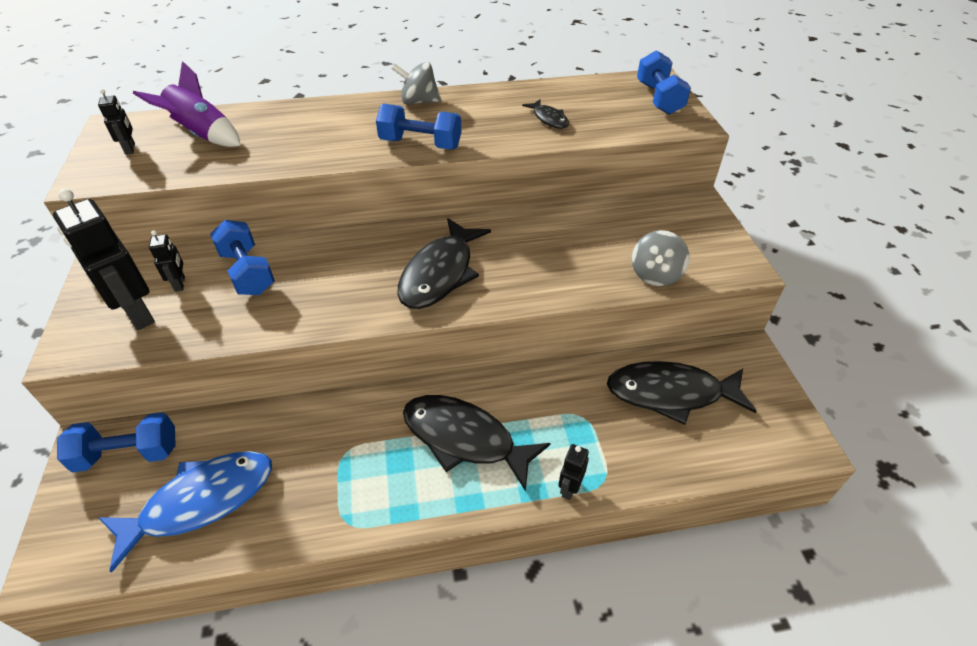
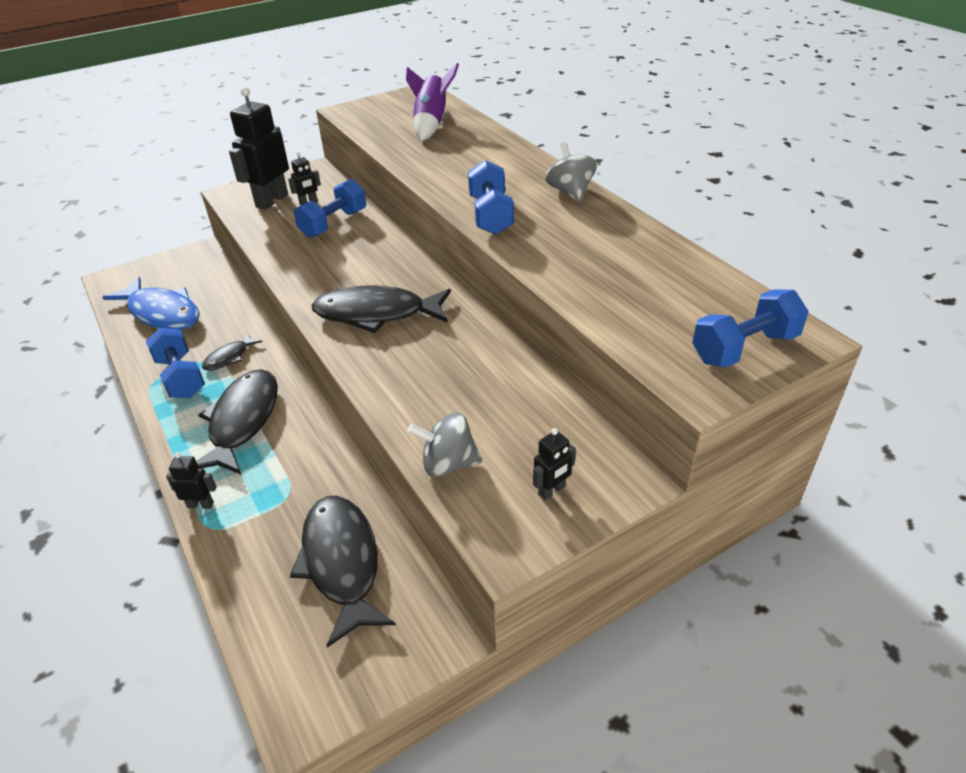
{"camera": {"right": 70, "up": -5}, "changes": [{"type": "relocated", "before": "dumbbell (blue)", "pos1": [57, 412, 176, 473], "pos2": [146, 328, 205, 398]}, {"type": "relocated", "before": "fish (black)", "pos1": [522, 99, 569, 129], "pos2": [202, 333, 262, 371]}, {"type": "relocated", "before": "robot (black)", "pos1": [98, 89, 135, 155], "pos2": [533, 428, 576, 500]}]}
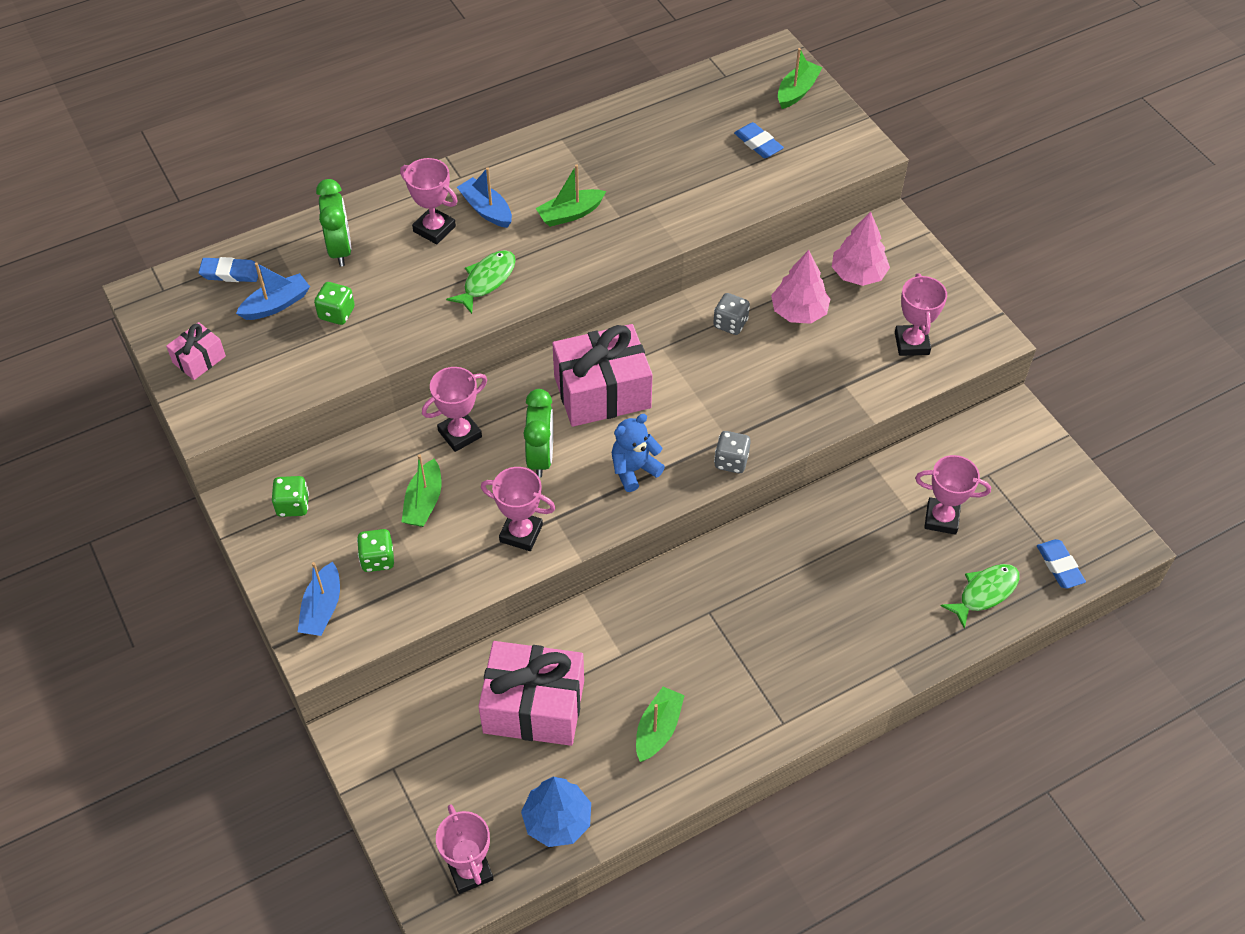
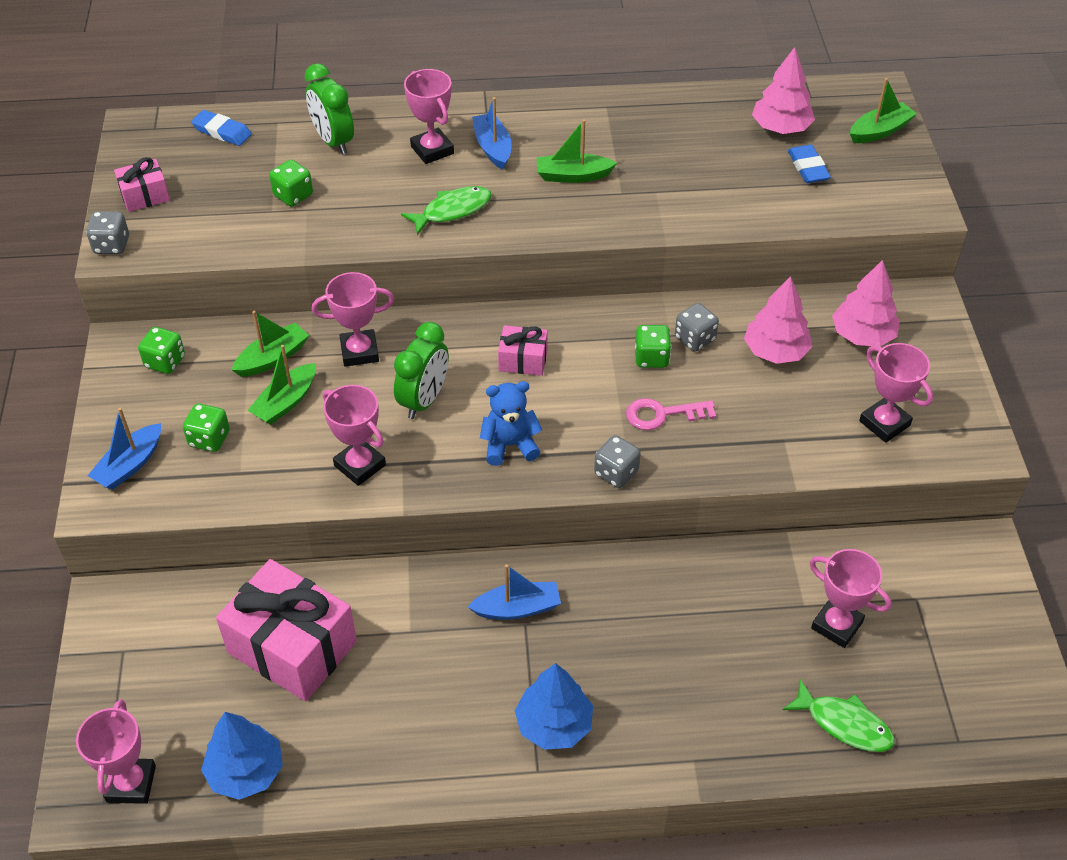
{"camera": {"right": 25, "up": -5}, "changes": [{"type": "appeared", "after": "dice (grey)", "pos2": [86, 211, 129, 254]}, {"type": "relocated", "before": "boat (green)", "pos1": [636, 687, 685, 762], "pos2": [232, 311, 309, 377]}, {"type": "spun", "before": "clock (green)", "pos1": [316, 179, 352, 267], "pos2": [304, 63, 354, 155], "turn": 135}, {"type": "relocated", "before": "boat (blue)", "pos1": [236, 263, 310, 320], "pos2": [468, 564, 561, 620]}, {"type": "size", "before": "gift (pink)", "pos1": [552, 324, 653, 427], "pos2": [498, 325, 548, 376], "scale": 0.48}, {"type": "appeared", "after": "tree (blue)", "pos2": [515, 663, 593, 750]}, {"type": "appeared", "after": "key (pink)", "pos2": [626, 398, 716, 430]}, {"type": "appeared", "after": "dice (green)", "pos2": [635, 325, 672, 368]}, {"type": "appeared", "after": "tree (pink)", "pos2": [752, 47, 815, 134]}, {"type": "spun", "before": "fish (green)", "pos1": [940, 564, 1020, 629], "pos2": [783, 679, 895, 752], "turn": 45}, {"type": "spun", "before": "trophy (pink)", "pos1": [895, 273, 947, 356], "pos2": [859, 343, 933, 443], "turn": -60}, {"type": "missing", "before": "eraser (blue)", "pos1": [1037, 539, 1086, 589]}]}
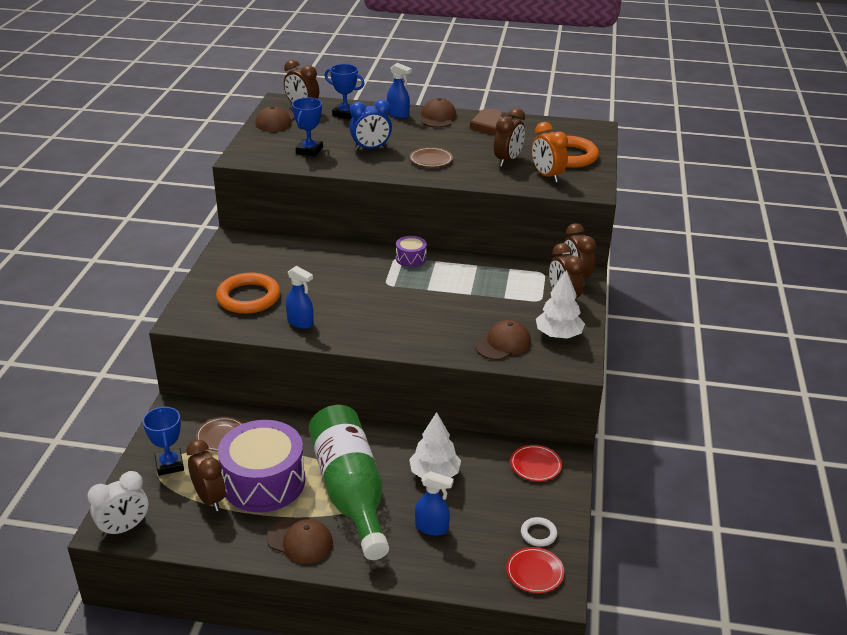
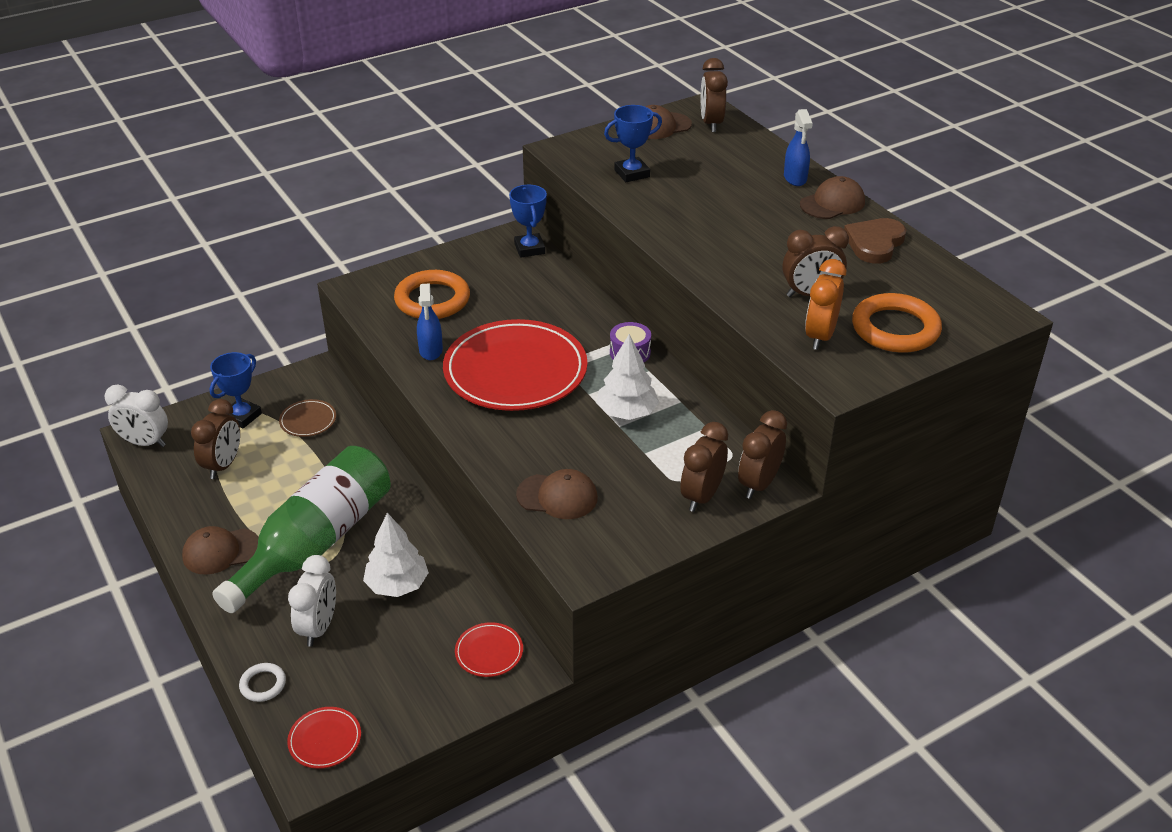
{"camera": {"right": 50, "up": 5}, "changes": [{"type": "spun", "before": "cap (brown)", "pos1": [267, 518, 333, 564], "pos2": [182, 526, 259, 575], "turn": 90}, {"type": "relocated", "before": "ring (white)", "pos1": [521, 517, 557, 547], "pos2": [239, 663, 286, 702]}, {"type": "exchanged", "before": "spray bottle (blue)", "after": "clock (white)", "pos1": [415, 471, 454, 536], "pos2": [288, 555, 336, 647]}, {"type": "appeared", "after": "plate (red)", "pos2": [443, 319, 587, 411]}, {"type": "relocated", "before": "trophy (blue)", "pos1": [325, 64, 364, 119], "pos2": [509, 185, 547, 258]}, {"type": "relocated", "before": "tree (white)", "pos1": [536, 270, 585, 339], "pos2": [596, 334, 659, 420]}, {"type": "missing", "before": "drum (purple)", "pos1": [218, 420, 305, 513]}, {"type": "missing", "before": "clock (blue)", "pos1": [349, 99, 392, 151]}, {"type": "missing", "before": "plate (brown)", "pos1": [410, 147, 453, 167]}]}
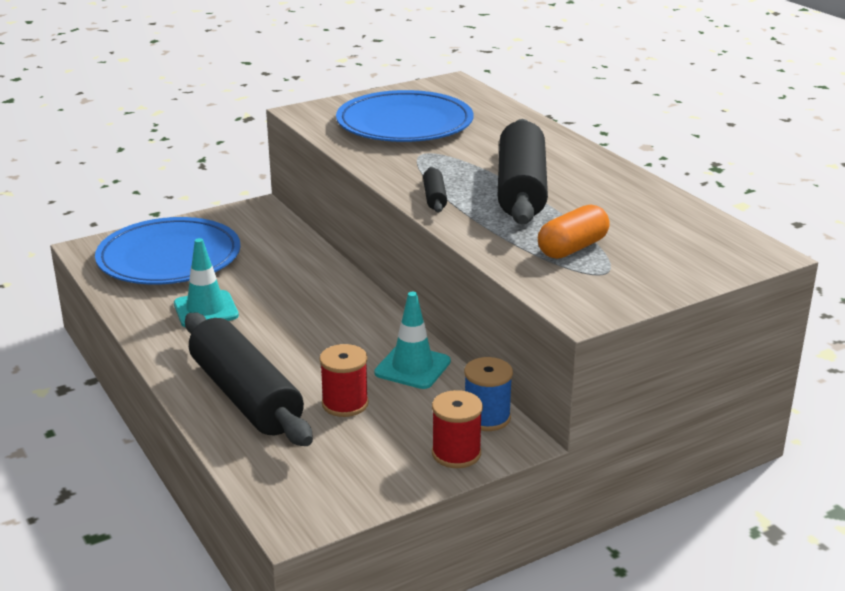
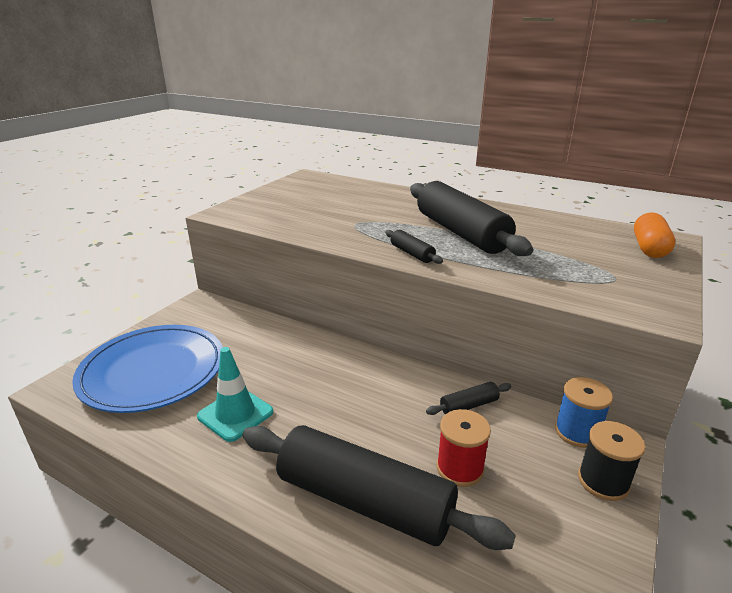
{"camera": {"right": -30, "up": 0}, "changes": [{"type": "exchanged", "before": "traffic cone (turquoise)", "after": "rolling pin (black)", "pos1": [374, 292, 451, 389], "pos2": [426, 382, 512, 415]}, {"type": "colour", "before": "spool (red)", "after": "spool (black)", "pos1": [432, 390, 483, 468], "pos2": [578, 421, 645, 501]}, {"type": "relocated", "before": "capsule (orange)", "pos1": [538, 205, 610, 259], "pos2": [634, 212, 675, 258]}, {"type": "missing", "before": "plate (blue)", "pos1": [336, 90, 473, 142]}]}
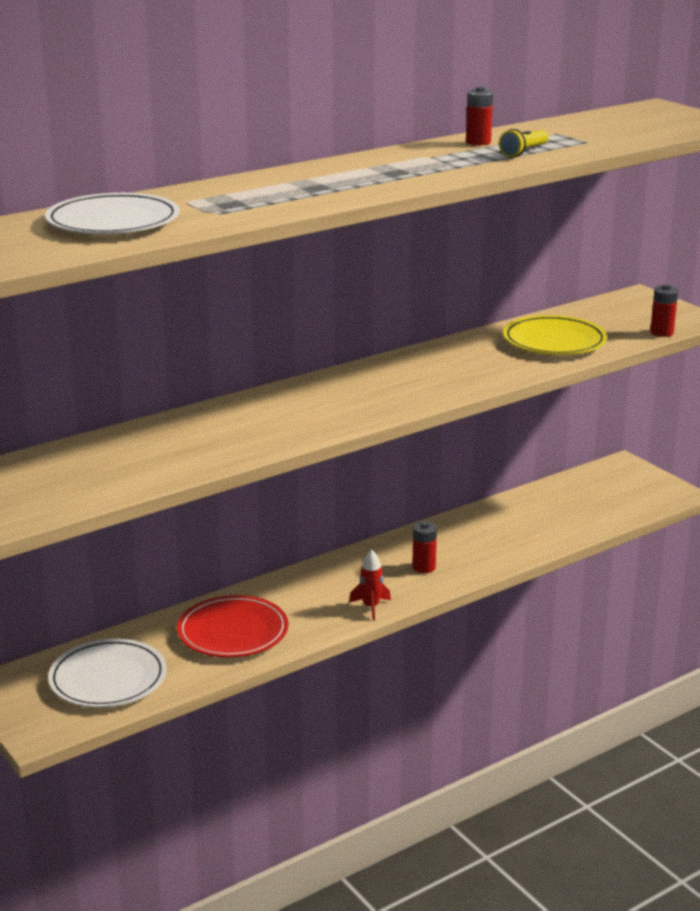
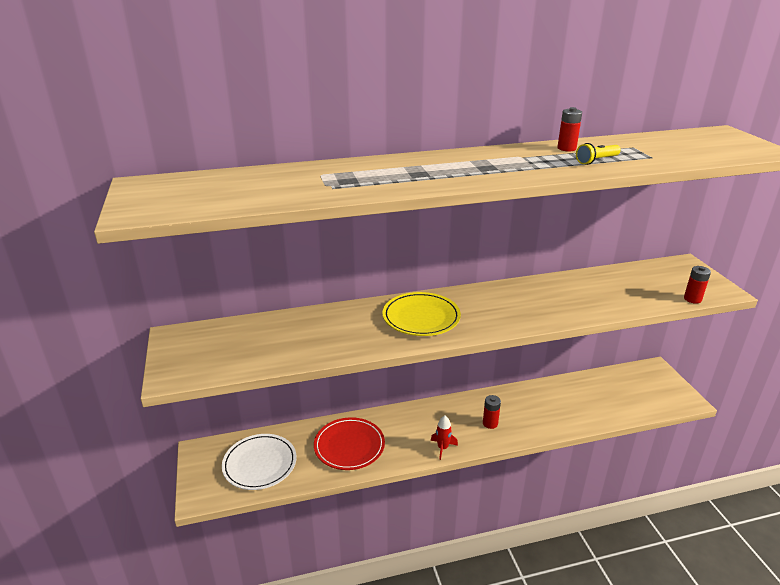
{"camera": {"right": 20, "up": 5}, "changes": [{"type": "relocated", "before": "plate (yellow)", "pos1": [503, 315, 607, 355], "pos2": [382, 292, 461, 336]}, {"type": "missing", "before": "plate (white)", "pos1": [45, 193, 179, 234]}]}
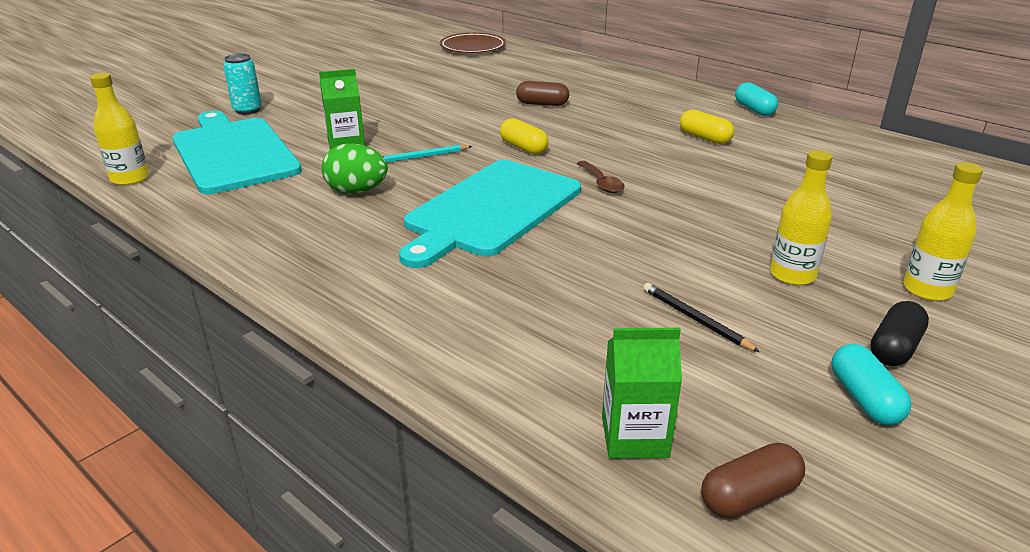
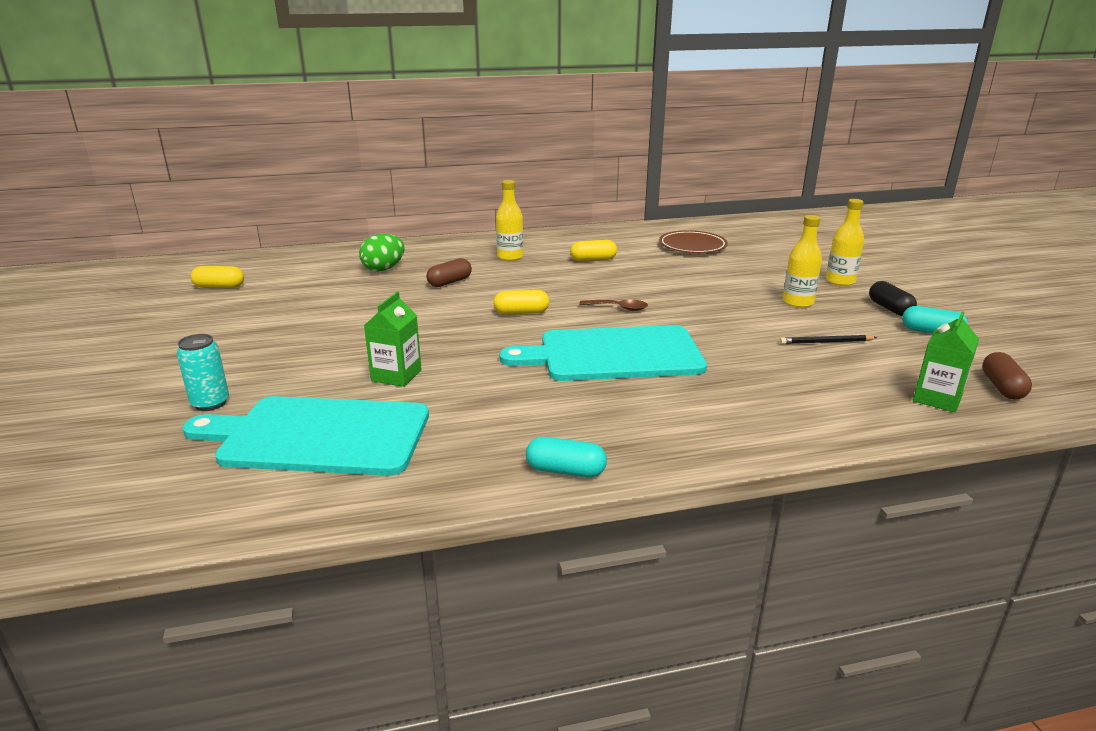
{"camera": {"right": -55, "up": -5}, "changes": [{"type": "appeared", "after": "capsule (yellow)", "pos2": [191, 266, 244, 288]}, {"type": "relocated", "before": "egg (green)", "pos1": [322, 143, 388, 194], "pos2": [359, 234, 405, 272]}, {"type": "relocated", "before": "bottle (yellow)", "pos1": [90, 73, 149, 186], "pos2": [496, 180, 523, 261]}, {"type": "spun", "before": "cutting board (turquoise)", "pos1": [399, 160, 581, 268], "pos2": [499, 325, 707, 381], "turn": 105}, {"type": "relocated", "before": "capsule (turquoise)", "pos1": [735, 82, 778, 116], "pos2": [526, 437, 607, 478]}, {"type": "relocated", "before": "plate (brown)", "pos1": [440, 33, 506, 53], "pos2": [659, 230, 728, 253]}, {"type": "missing", "before": "pencil (turquoise)", "pos1": [383, 145, 472, 163]}]}
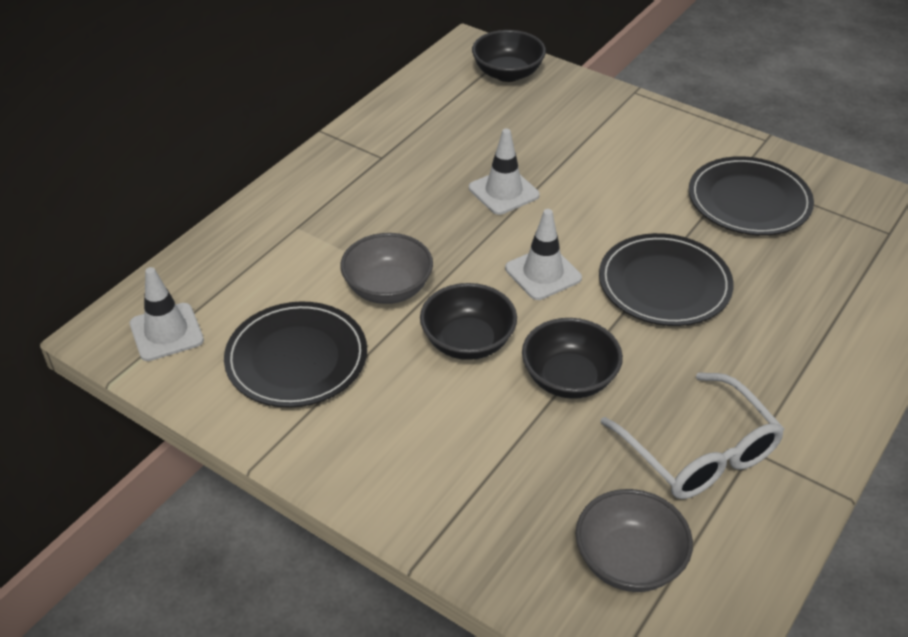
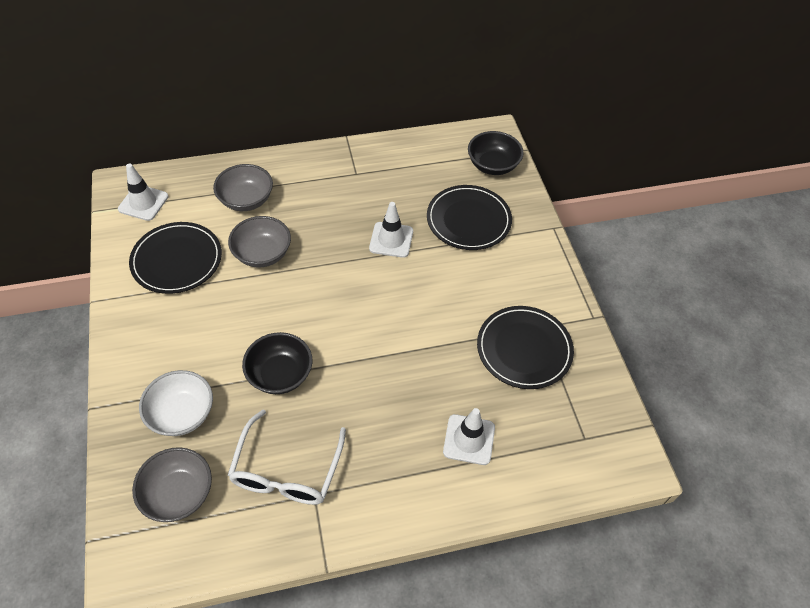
{"camera": {"right": 40, "up": 10}, "changes": [{"type": "appeared", "after": "bowl (white)", "pos2": [139, 370, 213, 436]}, {"type": "appeared", "after": "bowl (grey)", "pos2": [213, 164, 273, 211]}, {"type": "relocated", "before": "plate (black)", "pos1": [599, 233, 734, 326], "pos2": [427, 185, 512, 250]}, {"type": "relocated", "before": "traffic cone (white)", "pos1": [505, 209, 582, 300], "pos2": [443, 408, 495, 465]}, {"type": "missing", "before": "bowl (black)", "pos1": [420, 283, 517, 360]}]}
